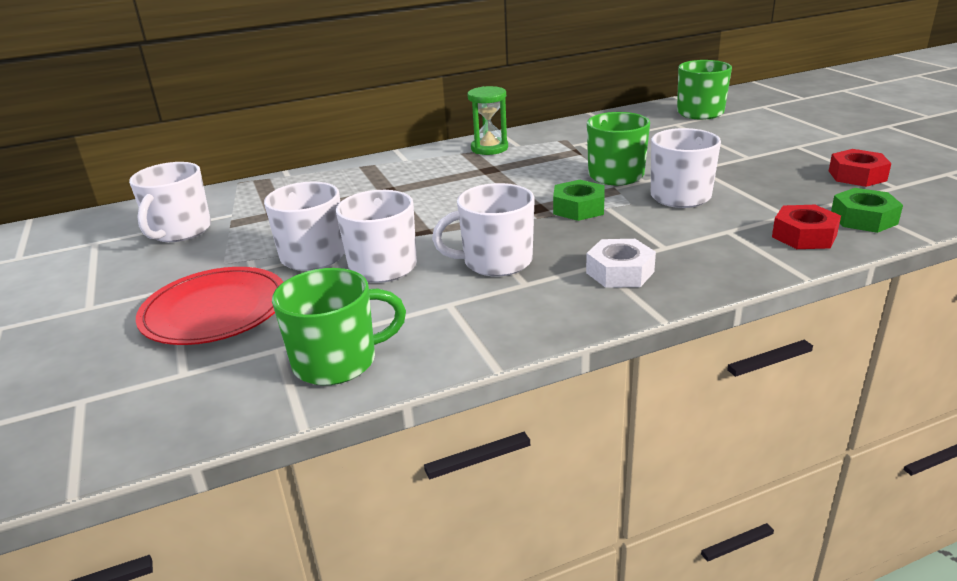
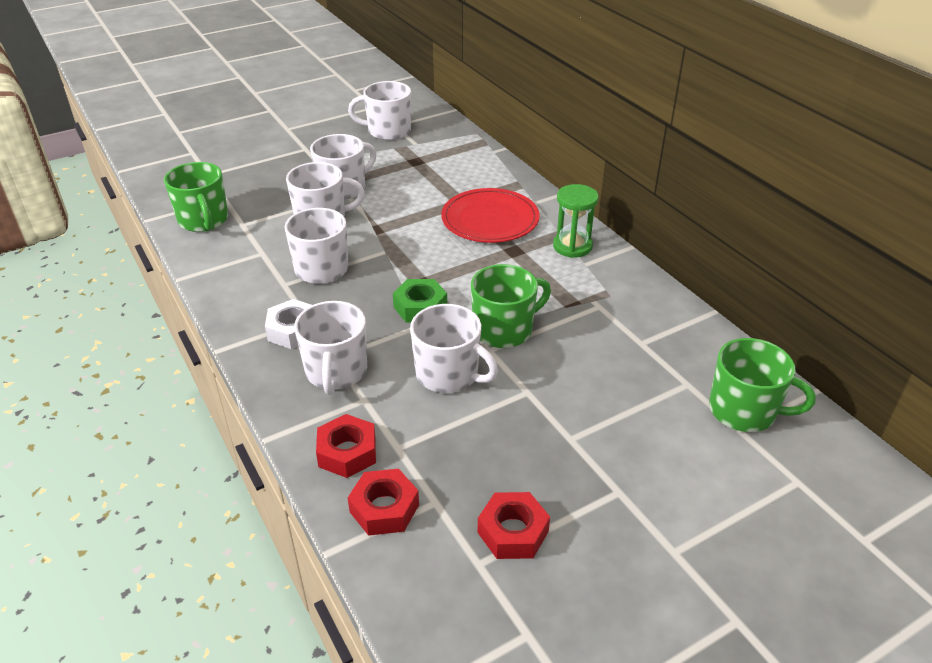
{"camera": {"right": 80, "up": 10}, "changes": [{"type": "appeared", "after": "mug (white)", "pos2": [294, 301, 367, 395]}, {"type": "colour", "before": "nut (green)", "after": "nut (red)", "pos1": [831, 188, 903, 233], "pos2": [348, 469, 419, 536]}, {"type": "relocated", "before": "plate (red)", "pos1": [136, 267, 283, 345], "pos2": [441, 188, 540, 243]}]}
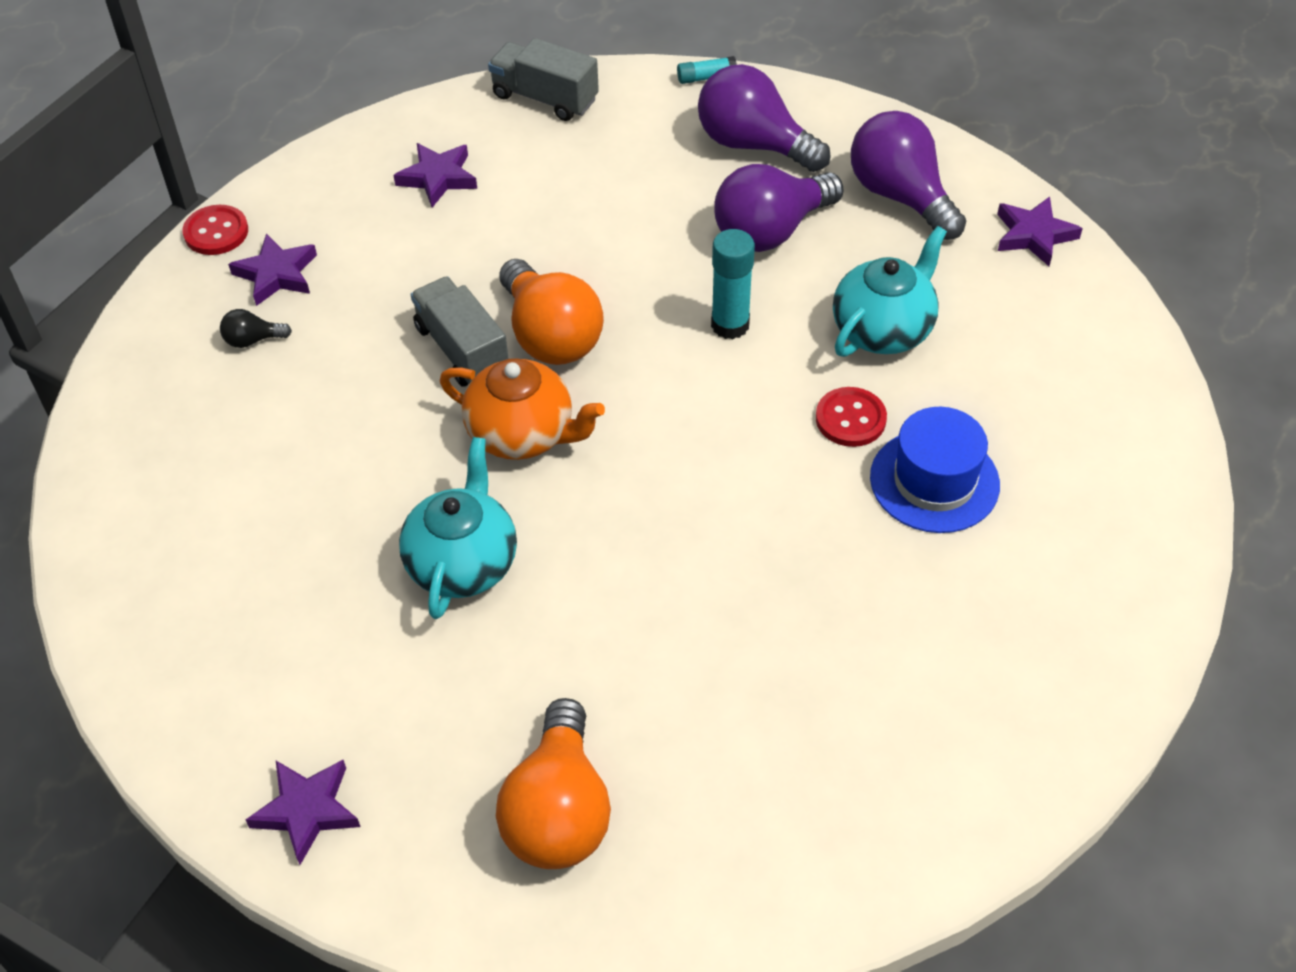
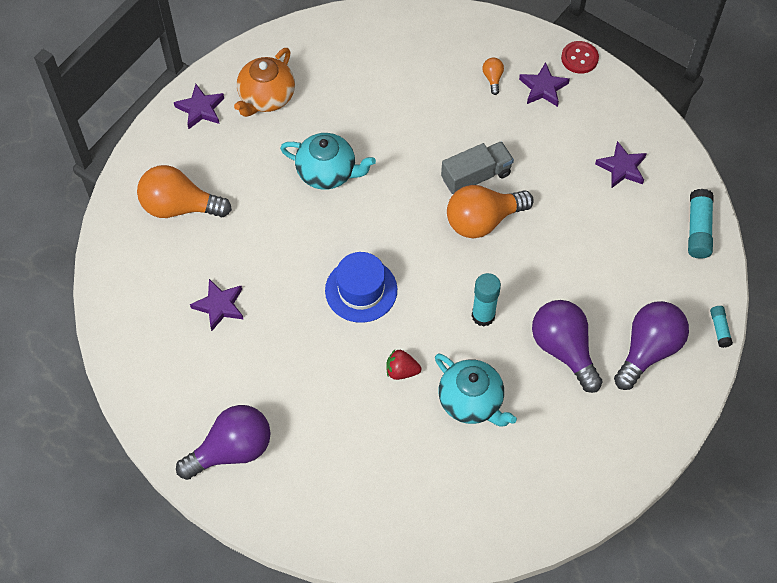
{"camera": {"right": 95, "up": 10}, "changes": [{"type": "relocated", "before": "light bulb (purple)", "pos1": [851, 111, 966, 240], "pos2": [176, 405, 271, 480]}, {"type": "relocated", "before": "star (purple)", "pos1": [997, 197, 1083, 266], "pos2": [190, 279, 243, 331]}, {"type": "relocated", "before": "teapot (orange)", "pos1": [440, 358, 605, 460], "pos2": [234, 48, 295, 117]}, {"type": "relocated", "before": "hat (blue)", "pos1": [870, 407, 1000, 533], "pos2": [325, 252, 397, 323]}, {"type": "exchanged", "before": "button (red)", "after": "strawberry (red)", "pos1": [816, 387, 887, 447], "pos2": [386, 350, 421, 380]}, {"type": "colour", "before": "light bulb (black)", "after": "light bulb (orange)", "pos1": [220, 309, 292, 348], "pos2": [483, 58, 504, 95]}, {"type": "exchanged", "before": "truck (grey)", "after": "glue stick (turquoise)", "pos1": [488, 38, 599, 121], "pos2": [688, 189, 714, 259]}]}
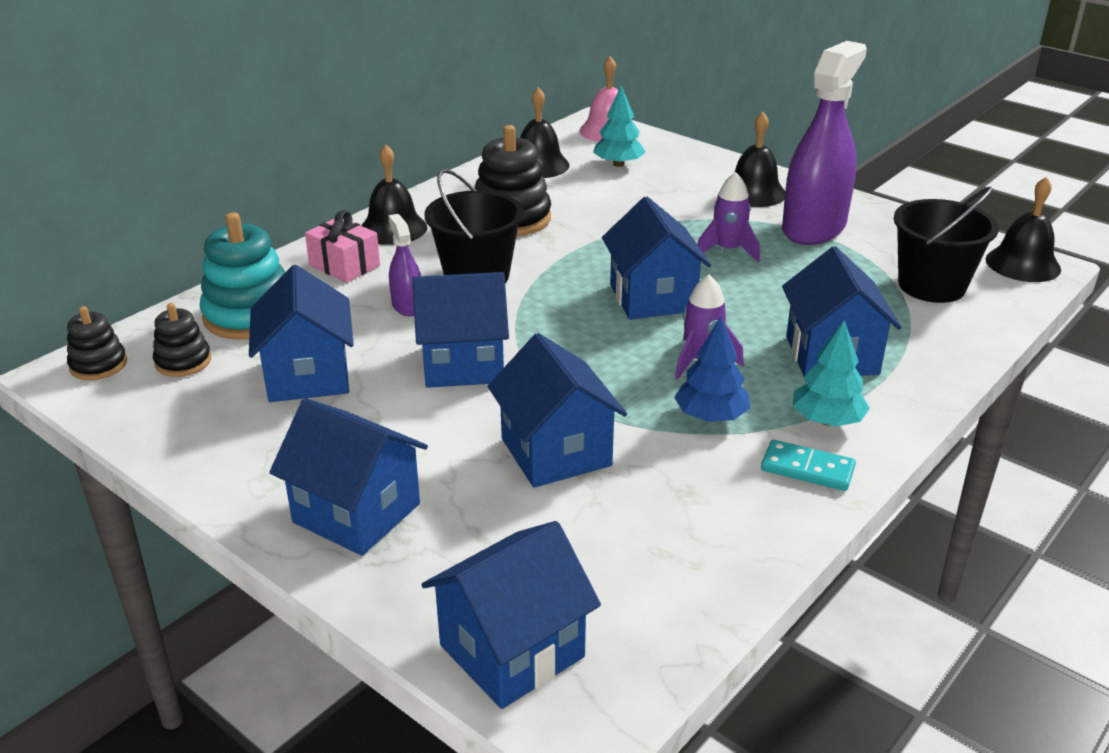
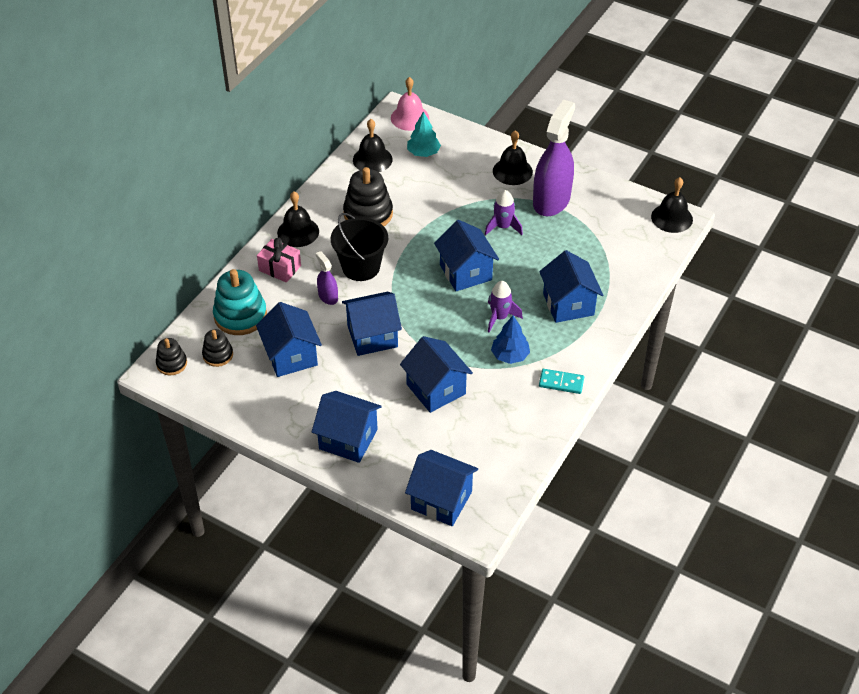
{"camera": {"right": -10, "up": 15}, "changes": [{"type": "spun", "before": "house (blue)", "pos1": [421, 521, 601, 709], "pos2": [405, 450, 478, 526], "turn": 75}, {"type": "missing", "before": "tree (turquoise)", "pos1": [793, 320, 870, 427]}, {"type": "missing", "before": "bucket (black)", "pos1": [894, 186, 999, 303]}]}
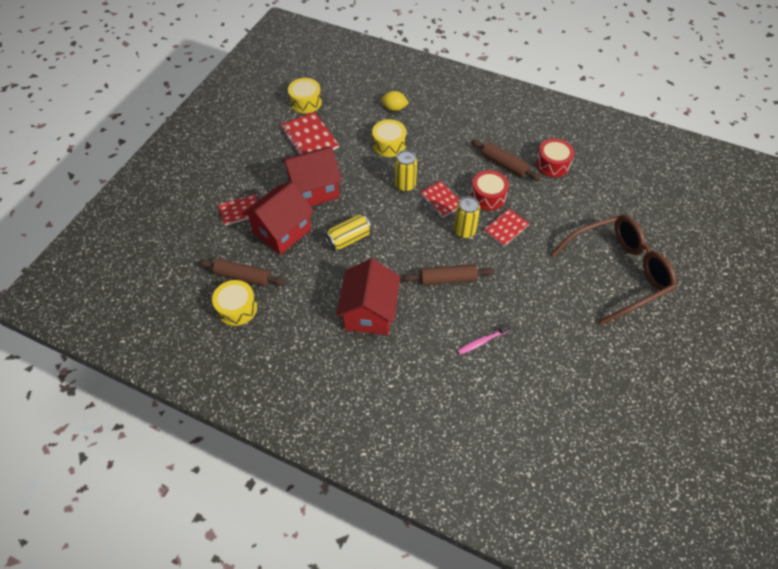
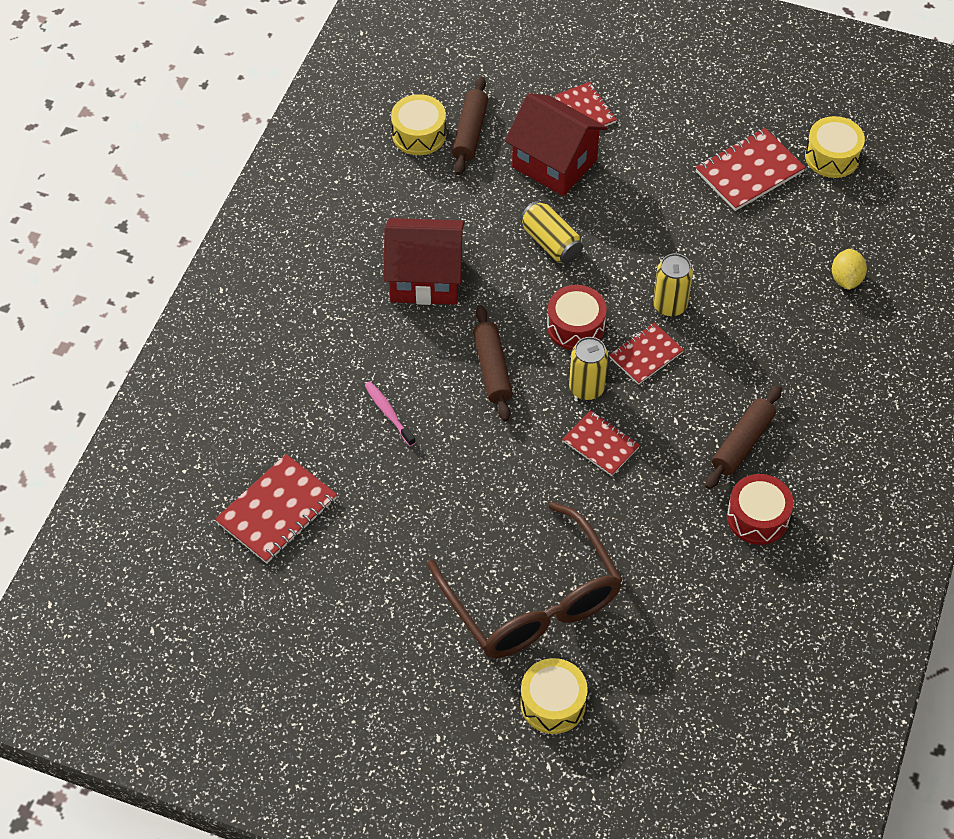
{"camera": {"right": 85, "up": 0}, "changes": [{"type": "appeared", "after": "notebook (red)", "pos2": [215, 454, 337, 564]}, {"type": "relocated", "before": "drum (yellow)", "pos1": [372, 119, 406, 157], "pos2": [520, 658, 588, 734]}, {"type": "relocated", "before": "drum (red)", "pos1": [470, 170, 509, 210], "pos2": [547, 285, 607, 350]}, {"type": "missing", "before": "house (red)", "pos1": [282, 147, 342, 206]}]}
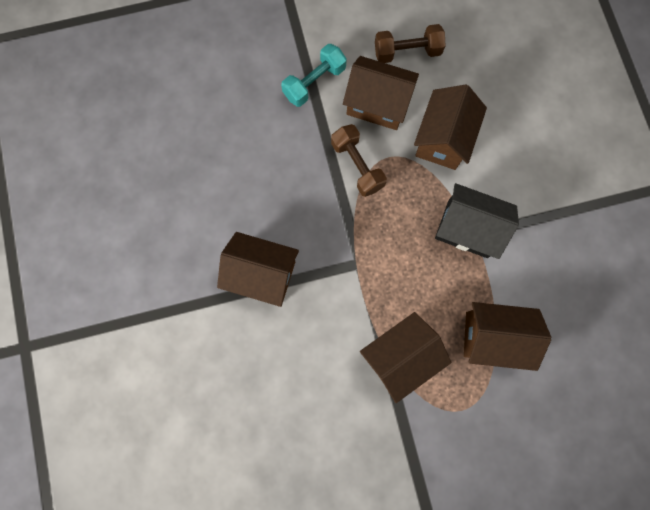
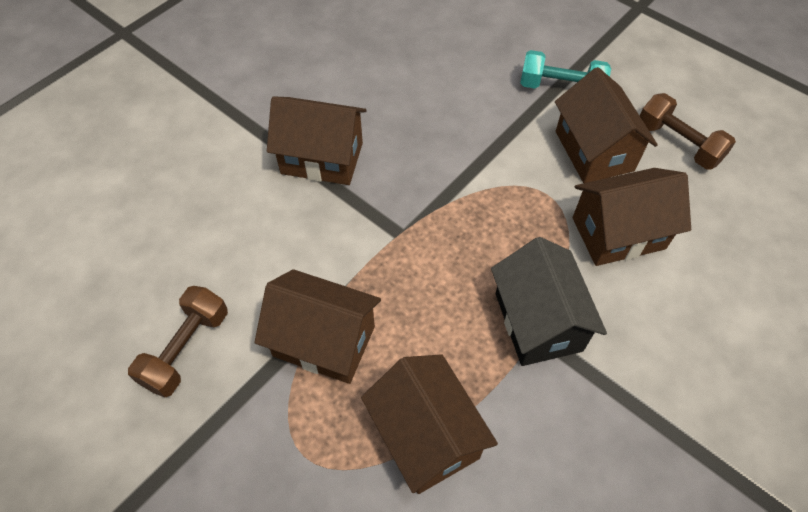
{"camera": {"right": 55, "up": -20}, "changes": [{"type": "relocated", "before": "dumbbell (brown)", "pos1": [331, 124, 387, 197], "pos2": [128, 286, 228, 397]}, {"type": "spun", "before": "house (brown)", "pos1": [217, 232, 299, 307], "pos2": [267, 96, 367, 185], "turn": -60}]}
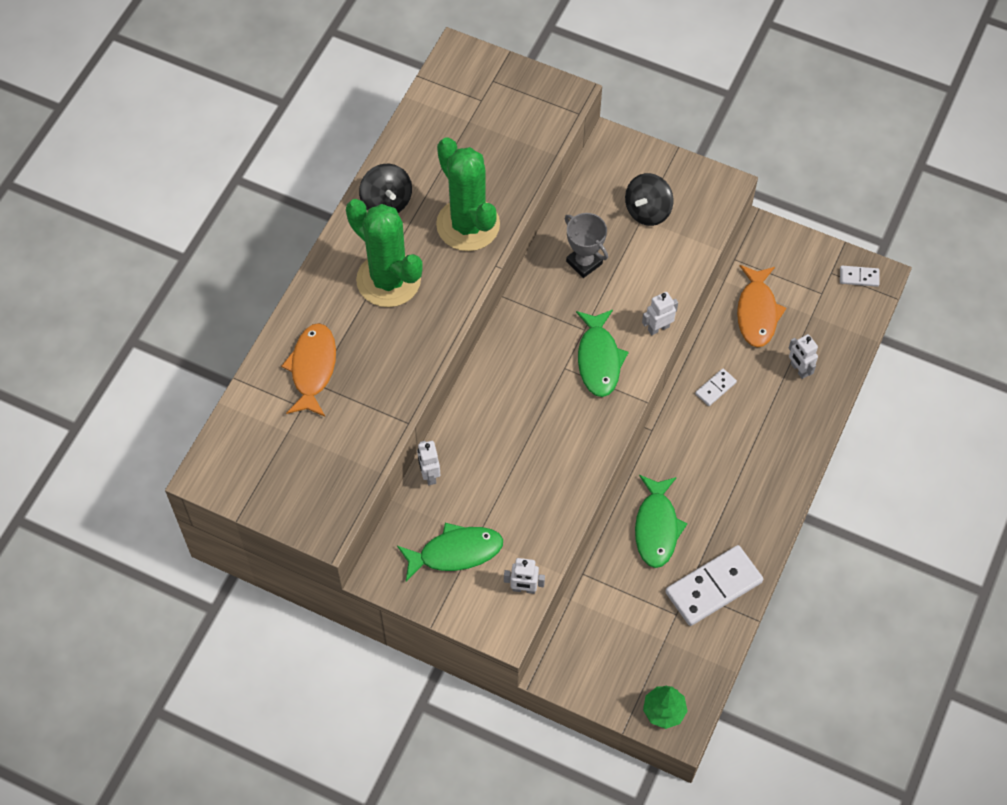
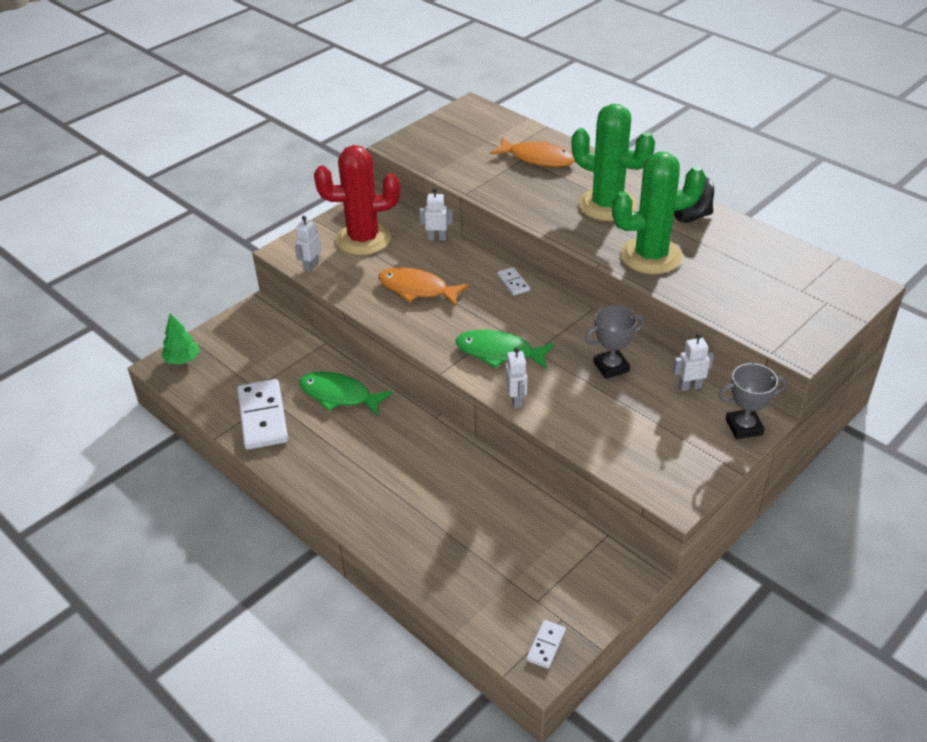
{"camera": {"right": 110, "up": -20}, "changes": [{"type": "exchanged", "before": "fish (green)", "after": "cactus (red)", "pos1": [397, 523, 503, 581], "pos2": [314, 145, 400, 255]}, {"type": "relocated", "before": "fish (orange)", "pos1": [737, 265, 786, 348], "pos2": [378, 267, 469, 306]}, {"type": "relocated", "before": "domino (white)", "pos1": [695, 369, 737, 406], "pos2": [497, 267, 530, 295]}, {"type": "spun", "before": "cactus (green)", "pos1": [346, 199, 423, 307], "pos2": [571, 104, 655, 221], "turn": 60}, {"type": "relocated", "before": "robot (white)", "pos1": [789, 334, 818, 379], "pos2": [673, 334, 714, 391]}, {"type": "appeared", "after": "trophy (grey)", "pos2": [719, 363, 786, 439]}, {"type": "missing", "before": "spinning top (black)", "pos1": [625, 173, 674, 226]}]}
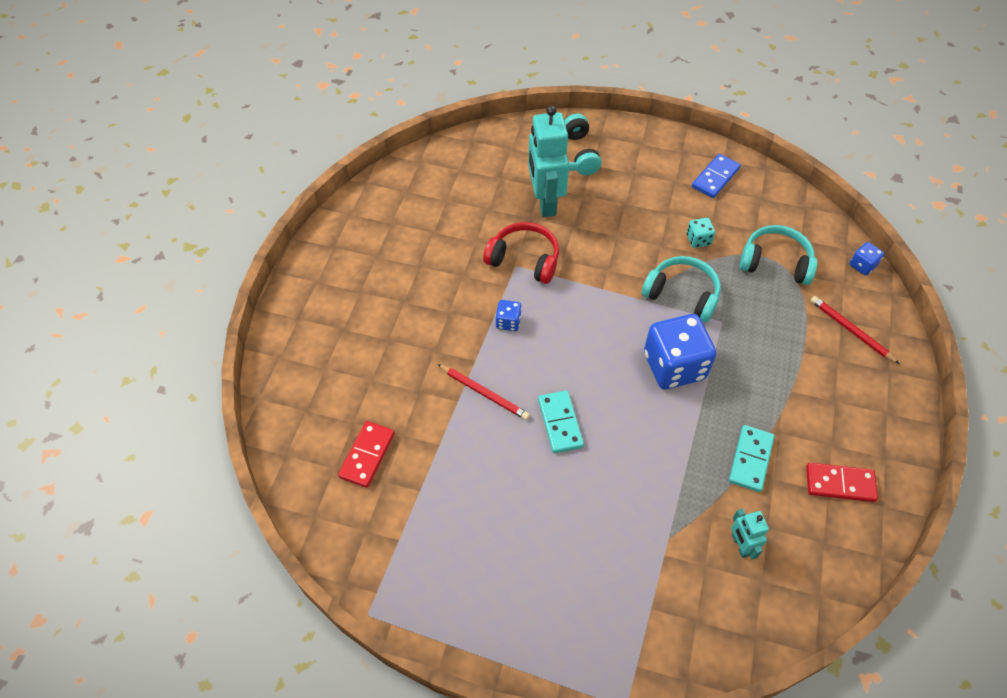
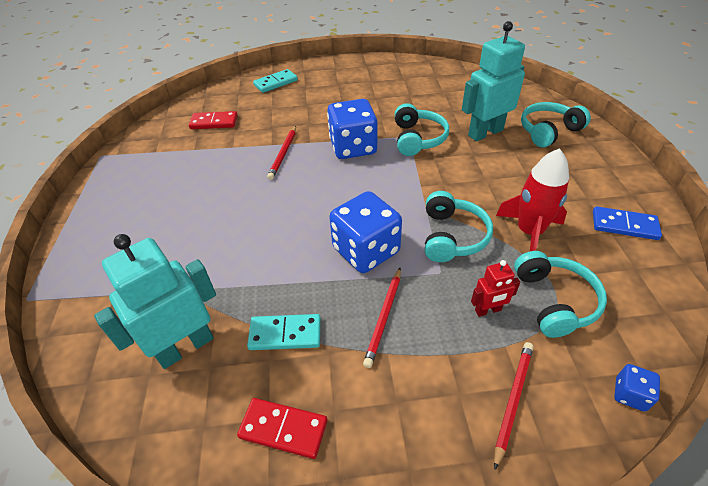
{"camera": {"right": 70, "up": -10}, "changes": [{"type": "size", "before": "robot (turquoise)", "pos1": [731, 509, 769, 560], "pos2": [94, 234, 216, 369], "scale": 2.04}, {"type": "spun", "before": "domino (red)", "pos1": [806, 463, 878, 502], "pos2": [237, 398, 327, 459], "turn": -60}, {"type": "relocated", "before": "domino (turquoise)", "pos1": [538, 391, 584, 453], "pos2": [253, 69, 298, 93]}, {"type": "size", "before": "dice (blue)", "pos1": [495, 300, 522, 331], "pos2": [327, 99, 377, 159], "scale": 2.22}, {"type": "appeared", "after": "pencil (red)", "pos2": [363, 268, 401, 368]}, {"type": "colour", "before": "headphones (red)", "after": "headphones (turquoise)", "pos1": [483, 222, 559, 284], "pos2": [395, 103, 449, 156]}, {"type": "appeared", "after": "robot (red)", "pos2": [471, 260, 520, 317]}, {"type": "exchanged", "before": "dice (turquoise)", "after": "rocket (red)", "pos1": [687, 218, 715, 248], "pos2": [496, 148, 569, 251]}]}
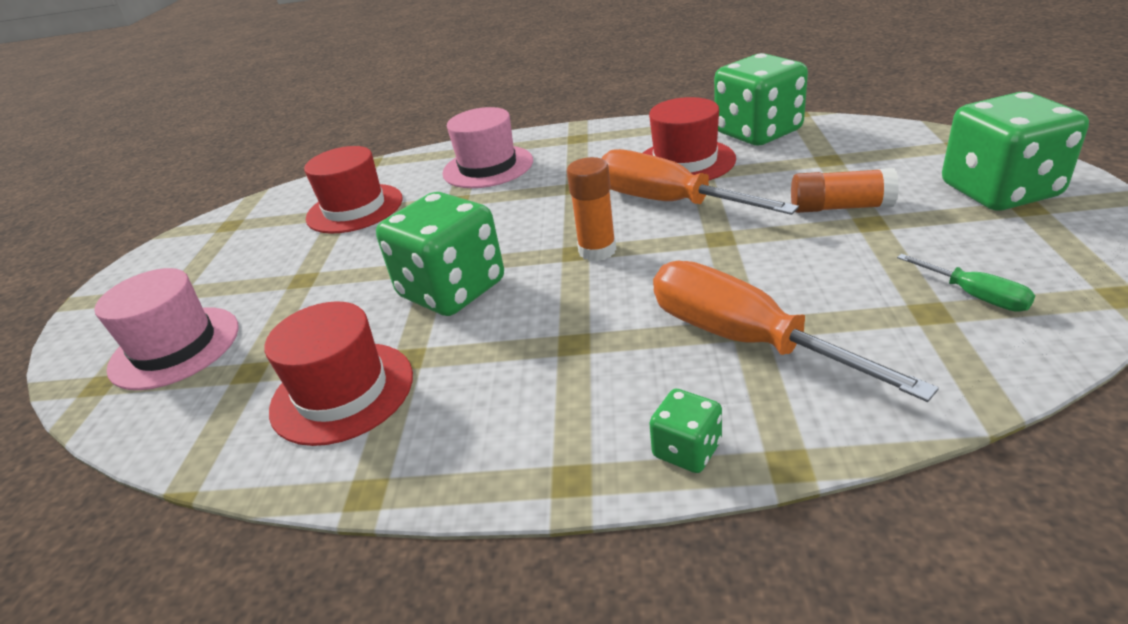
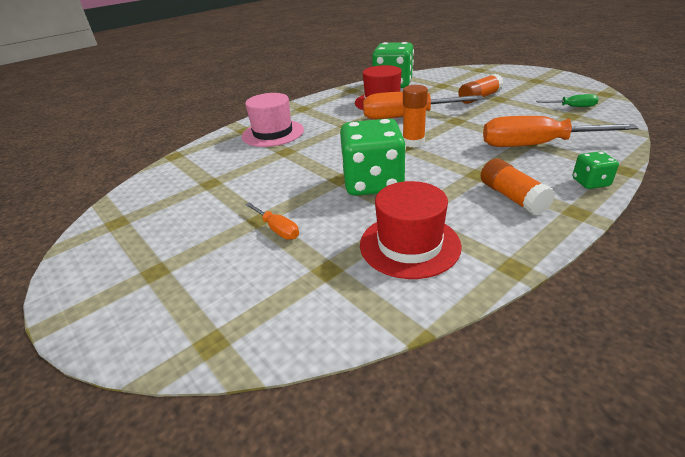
{"camera": {"right": -45, "up": 0}, "changes": [{"type": "appeared", "after": "screwdriver (orange)", "pos2": [245, 202, 299, 240]}, {"type": "appeared", "after": "glue stick (orange)", "pos2": [481, 159, 555, 215]}, {"type": "missing", "before": "hat (pink)", "pos1": [94, 268, 239, 390]}, {"type": "missing", "before": "hat (red)", "pos1": [304, 146, 403, 233]}, {"type": "missing", "before": "dice (green)", "pos1": [942, 92, 1089, 211]}]}
